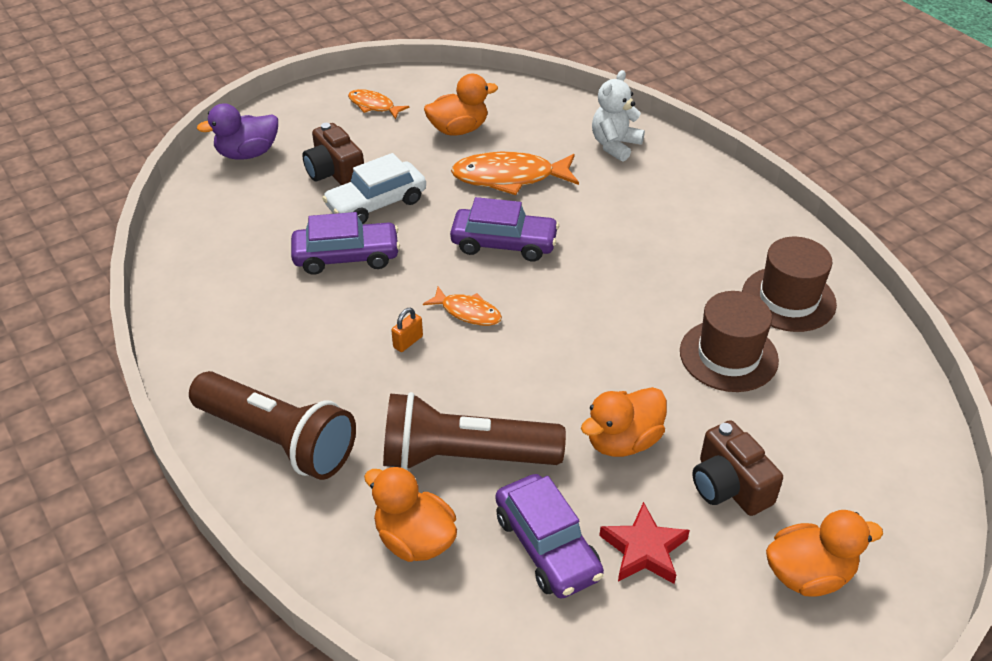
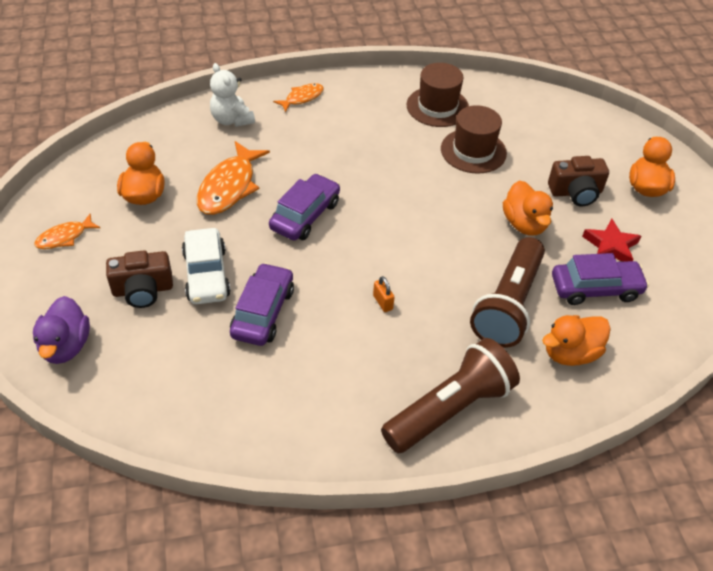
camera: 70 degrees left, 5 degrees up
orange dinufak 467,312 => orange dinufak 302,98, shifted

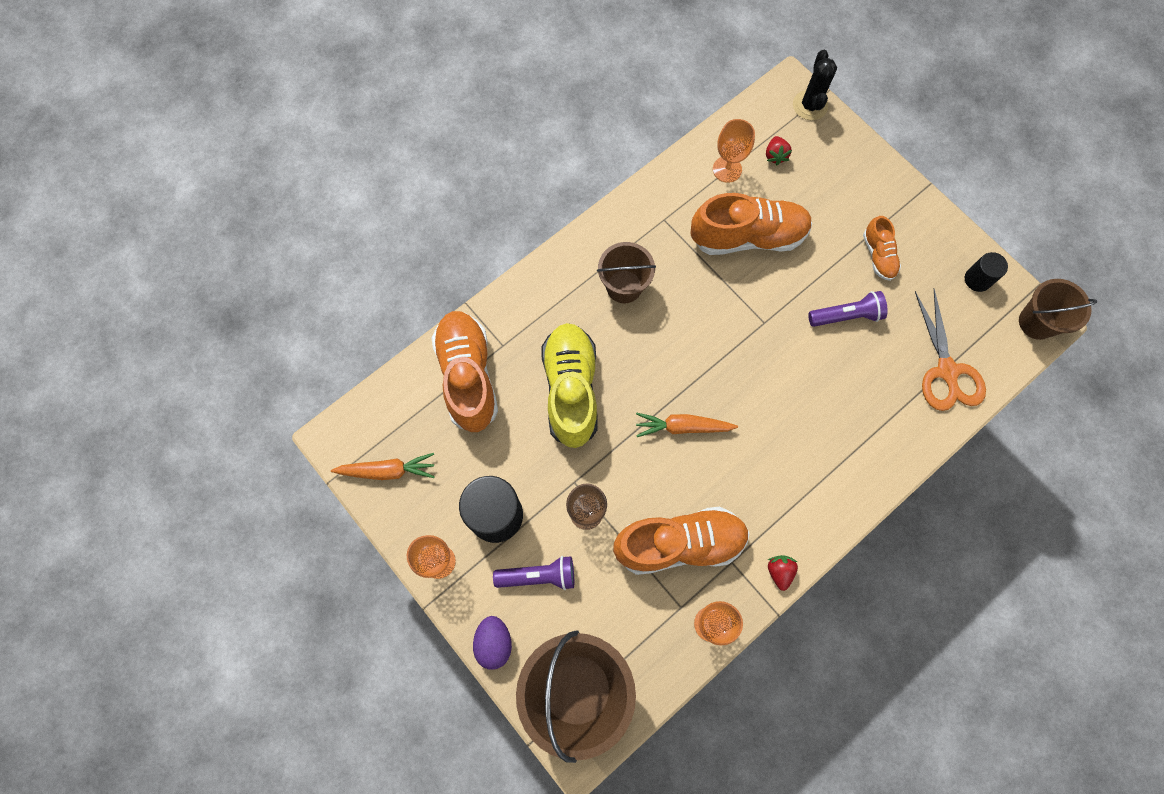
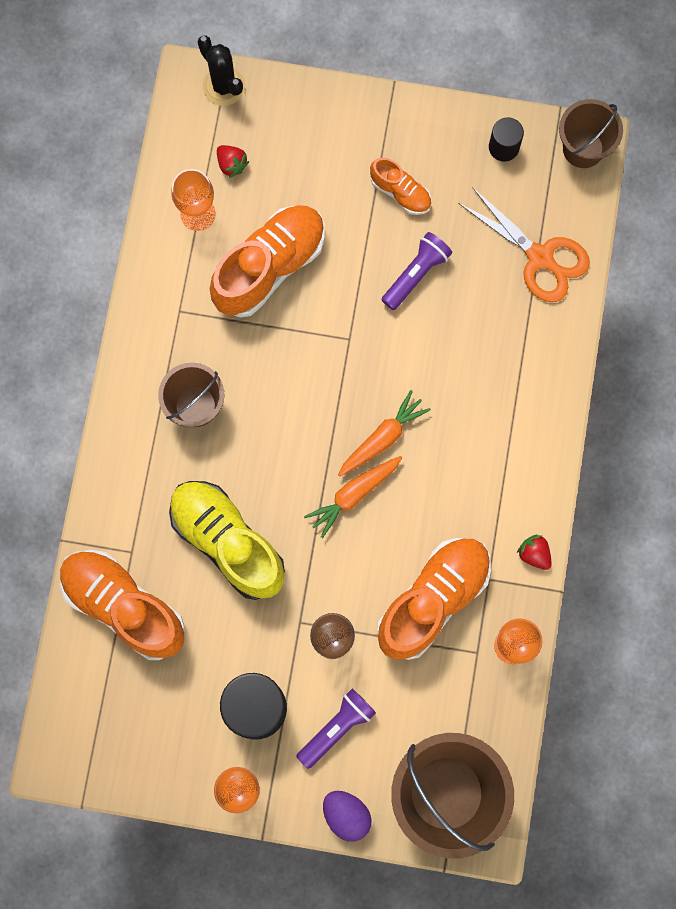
camera: 40 degrees left, 5 degrees up
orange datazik 387,470 => orange datazik 382,438, shifted

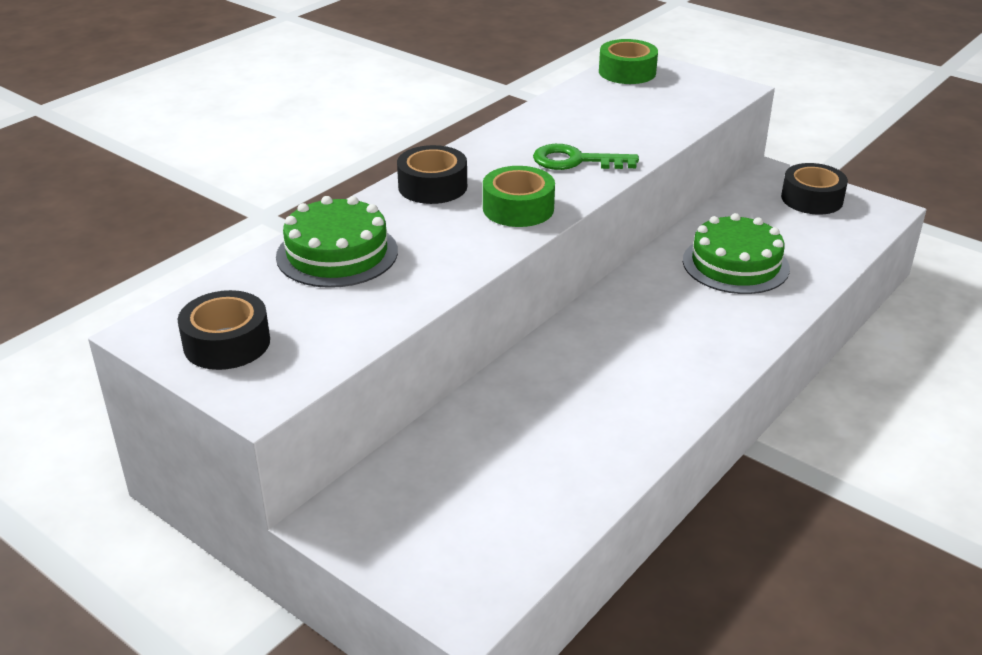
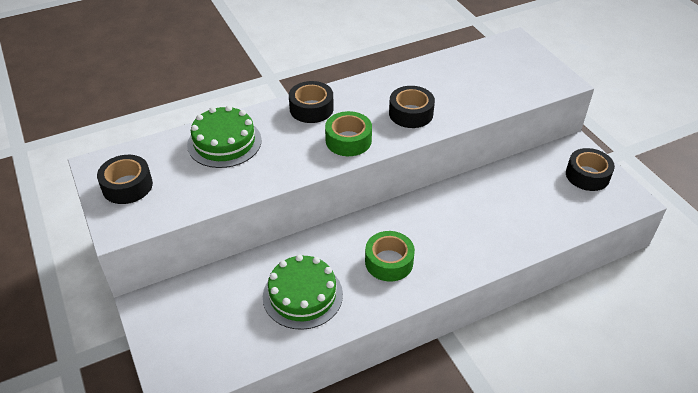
camera: 25 degrees right, 10 degrees up
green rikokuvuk 575,161 => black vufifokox 411,113
green vufifokox 627,72 => green vufifokox 389,262, shifted
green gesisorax 735,264 => green gesisorax 302,295, shifted

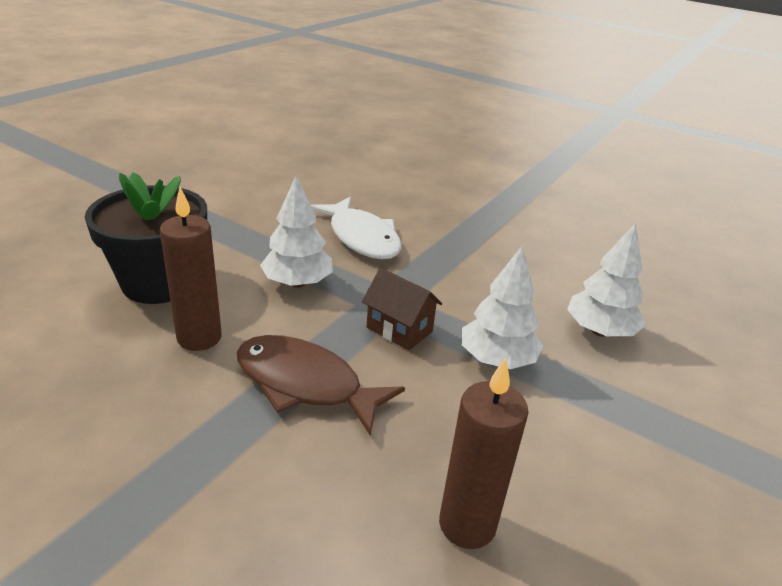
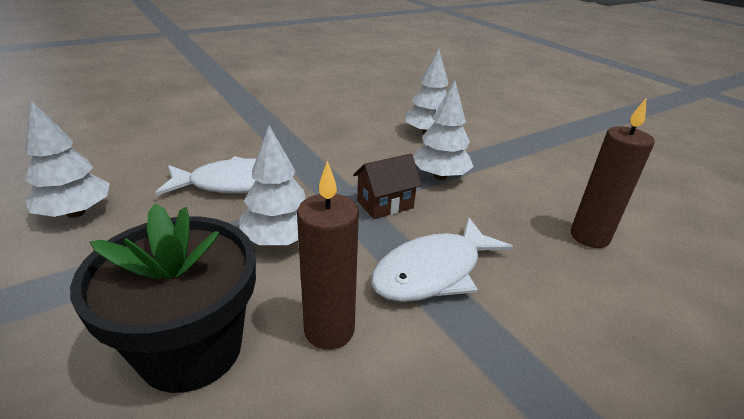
camera: 65 degrees left, 0 degrees up
brown dinufak 305,384 => white dinufak 433,272
nothing => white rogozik 76,213

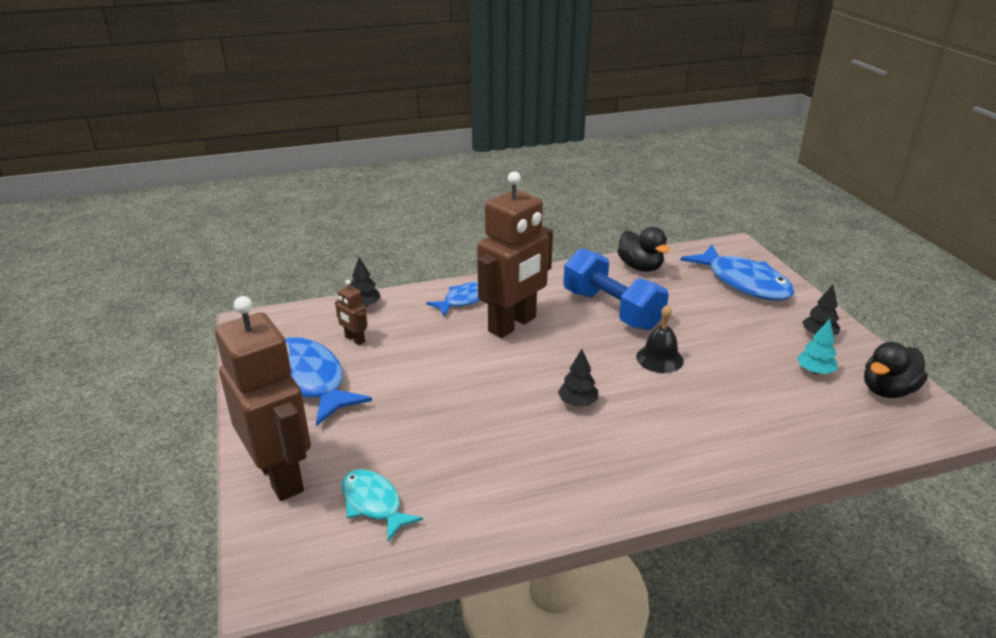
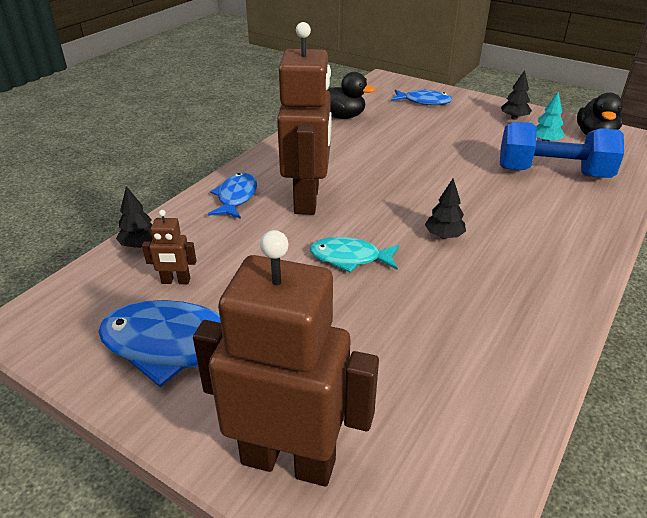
camera: 40 degrees left, 5 degrees up
turquoise dinufak 373,504 => turquoise dinufak 350,258, shifted
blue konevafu 611,310 => blue konevafu 552,173, shifted
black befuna 659,358 => nothing
blue dinufak 743,282 => blue dinufak 424,101, x0.58

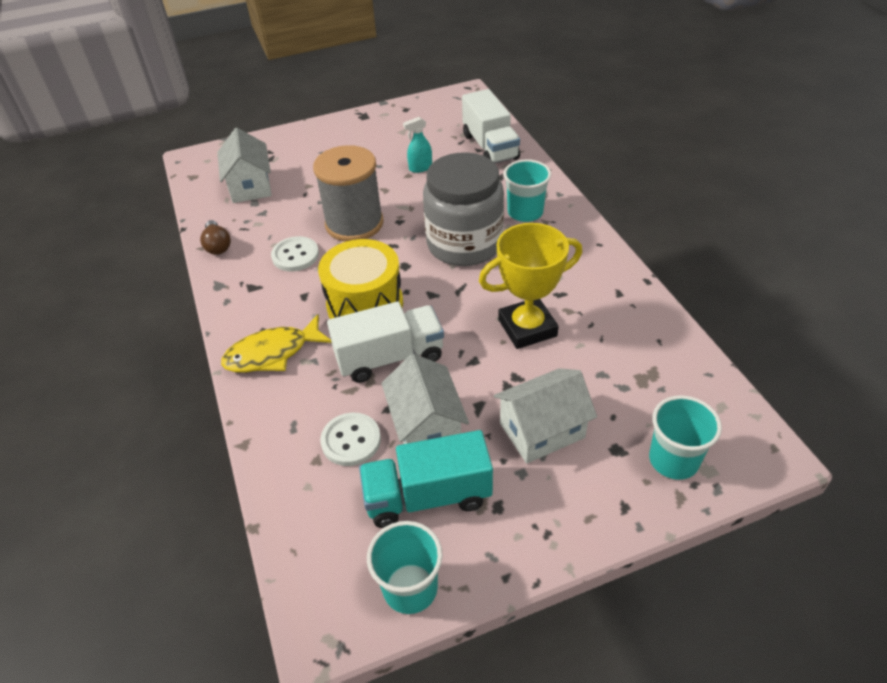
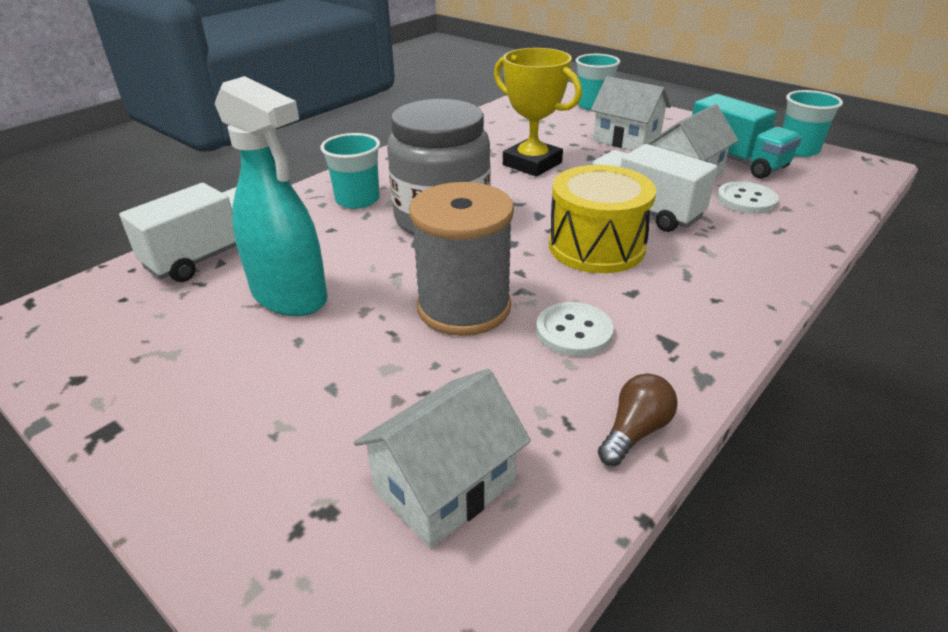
camera: 120 degrees left, 10 degrees down
yellow dinufak 272,353 => nothing
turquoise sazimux 420,168 => turquoise sazimux 290,297, x2.27

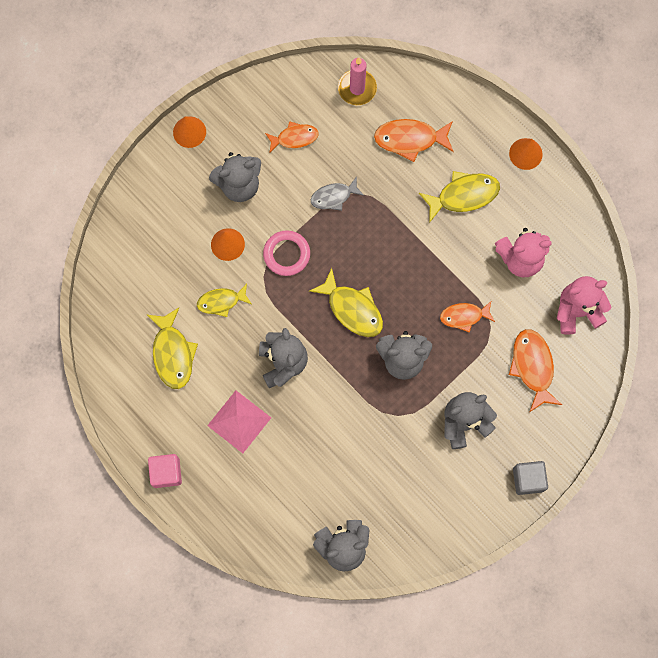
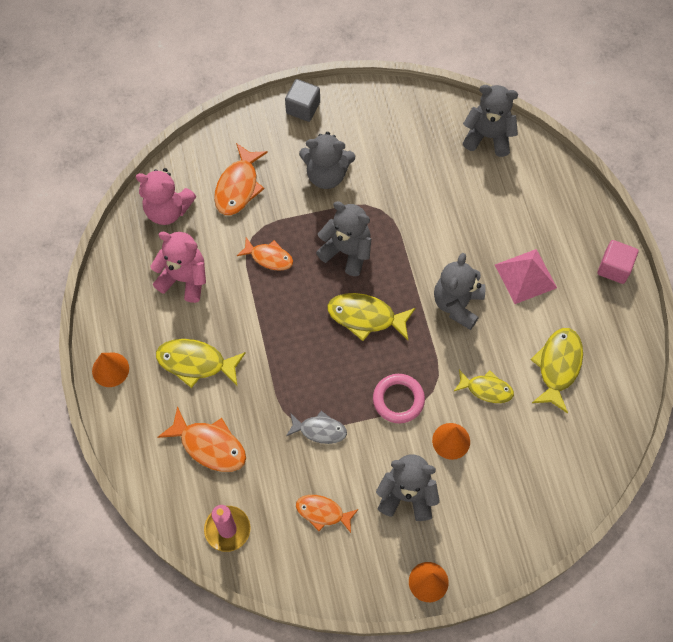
camera: 150 degrees left, 10 degrees down
yellow dinufak 352,309 => yellow dinufak 366,317, 60 degrees counterclockwise

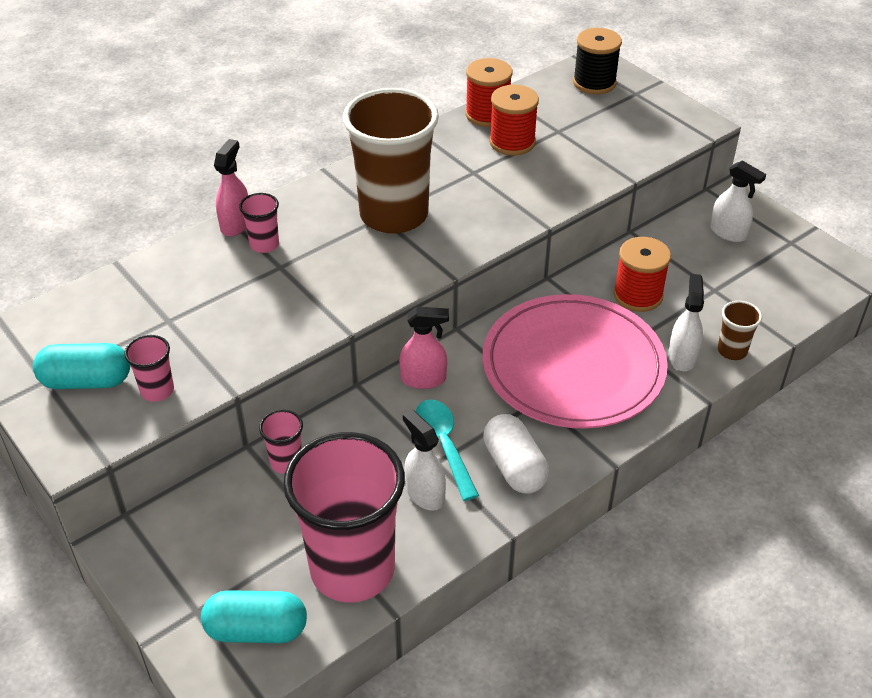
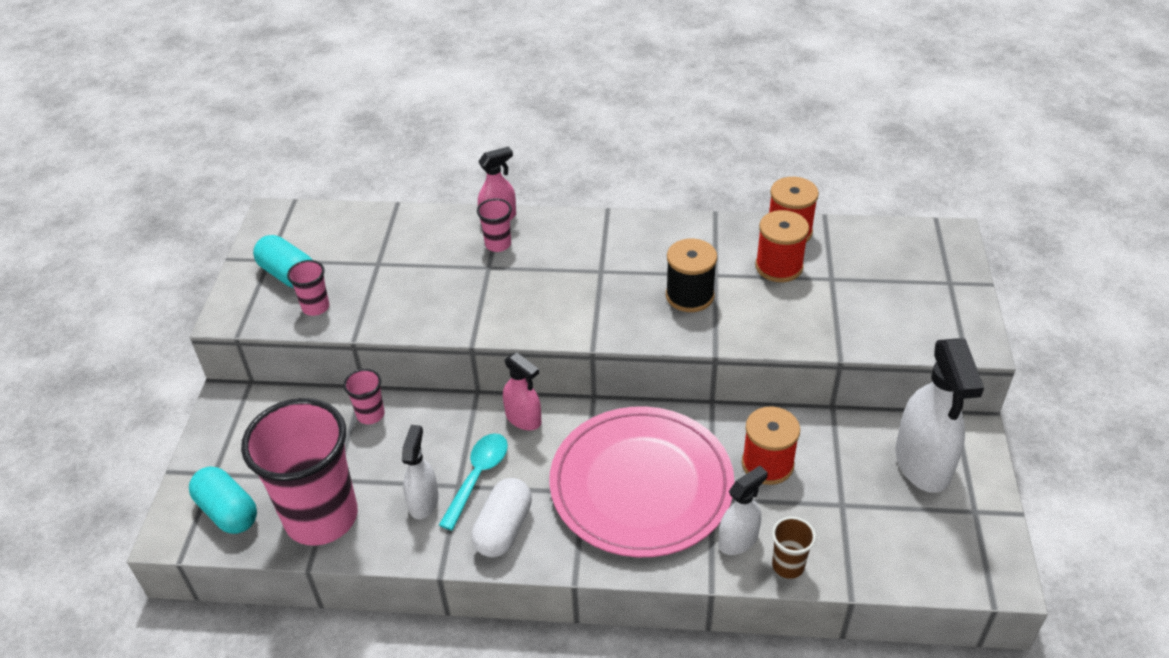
camera: 45 degrees right, 0 degrees up
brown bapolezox 394,215 => nothing
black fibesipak 594,83 => black fibesipak 689,296, shifted
white sazimux 728,233 => white sazimux 922,463, x1.79

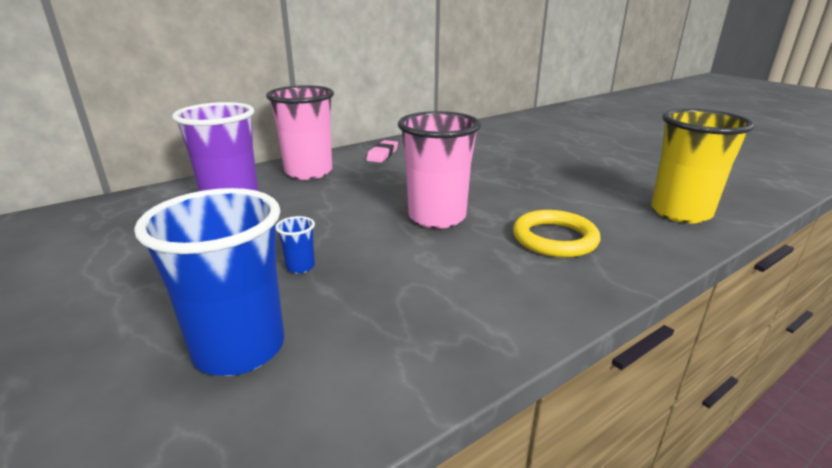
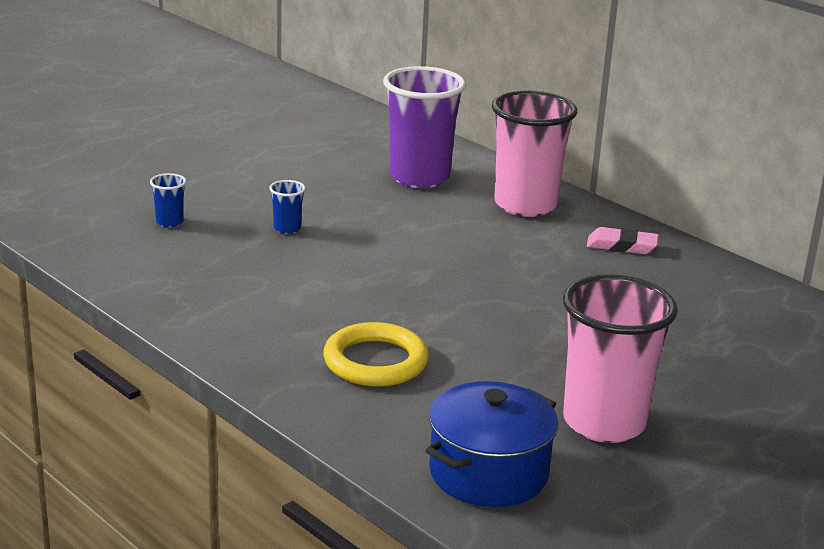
camera: 80 degrees right, 0 degrees up
blue bapolezox 239,348 => blue bapolezox 169,222, x0.41
pink bapolezox 437,217 => pink bapolezox 604,423, shifted
yellow bapolezox 680,212 => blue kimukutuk 488,473

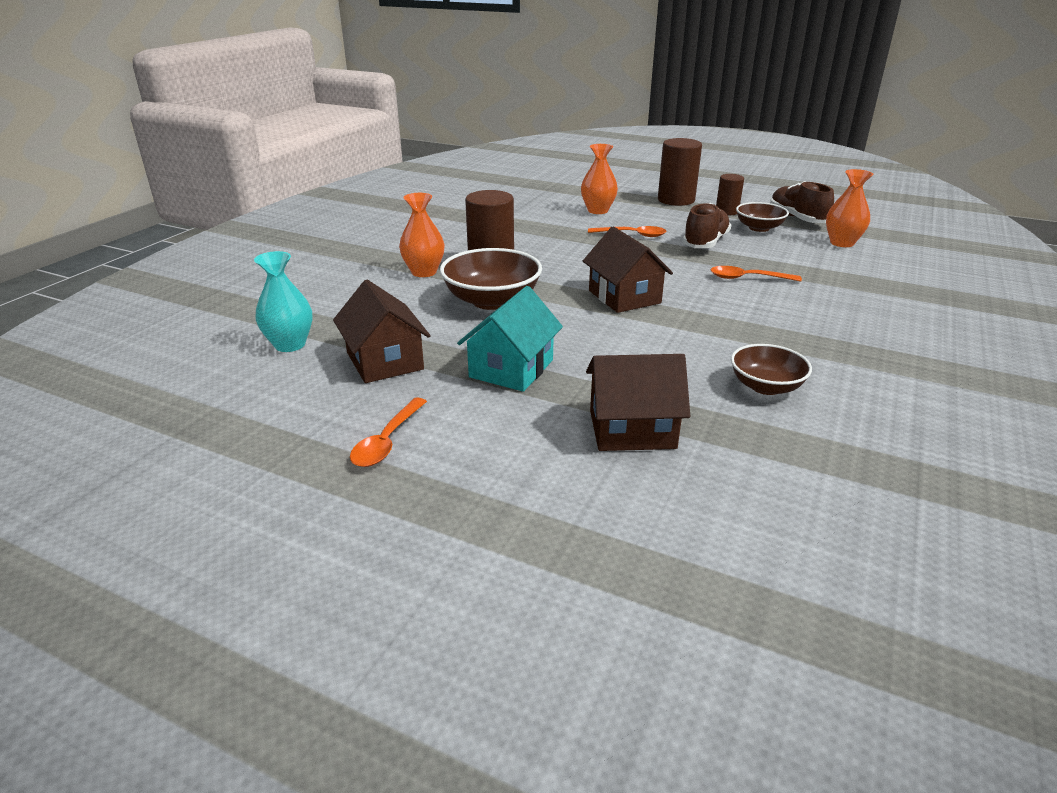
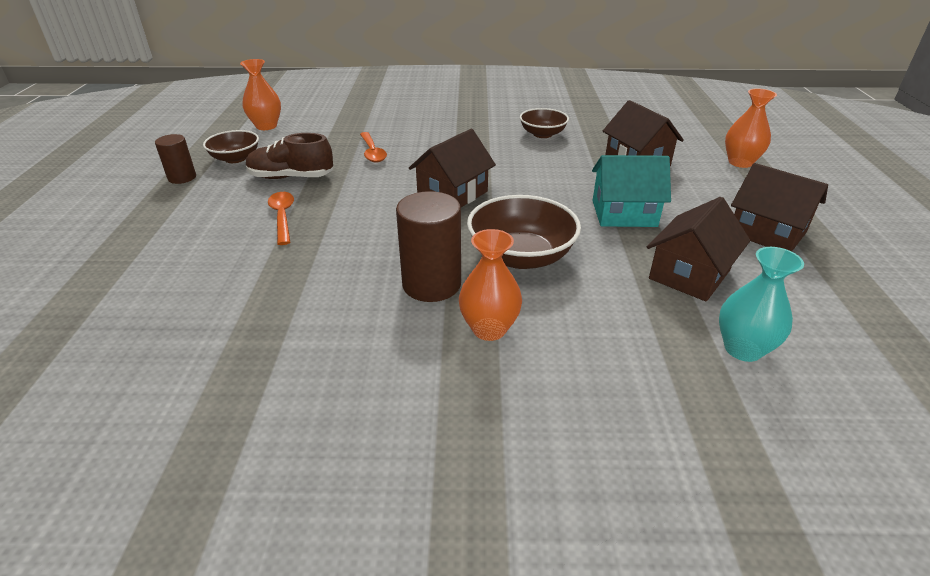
camera: 115 degrees left, 5 degrees up
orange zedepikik 387,441 => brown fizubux 767,233
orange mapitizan 598,210 => orange mapitizan 740,162, shifted
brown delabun 676,200 => nothing
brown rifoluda 797,218 => nothing

